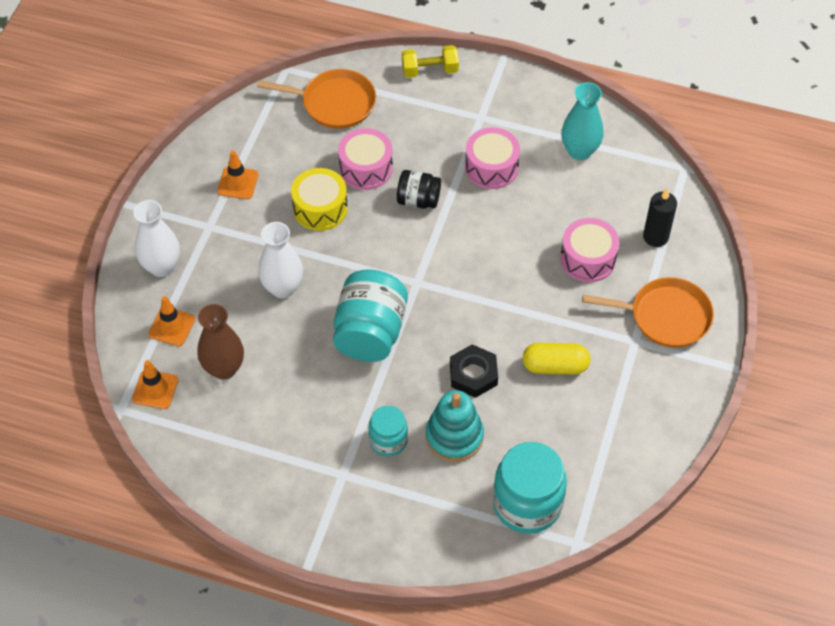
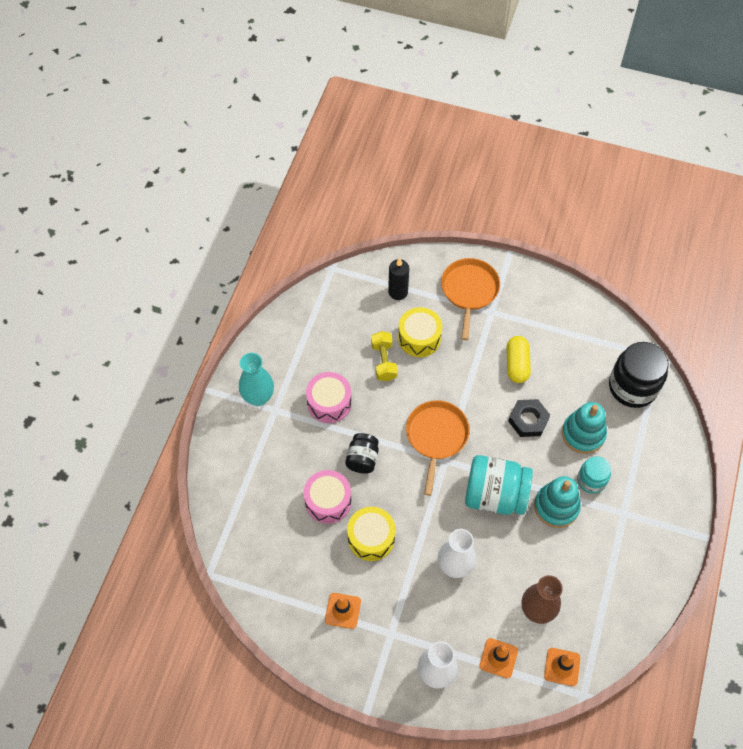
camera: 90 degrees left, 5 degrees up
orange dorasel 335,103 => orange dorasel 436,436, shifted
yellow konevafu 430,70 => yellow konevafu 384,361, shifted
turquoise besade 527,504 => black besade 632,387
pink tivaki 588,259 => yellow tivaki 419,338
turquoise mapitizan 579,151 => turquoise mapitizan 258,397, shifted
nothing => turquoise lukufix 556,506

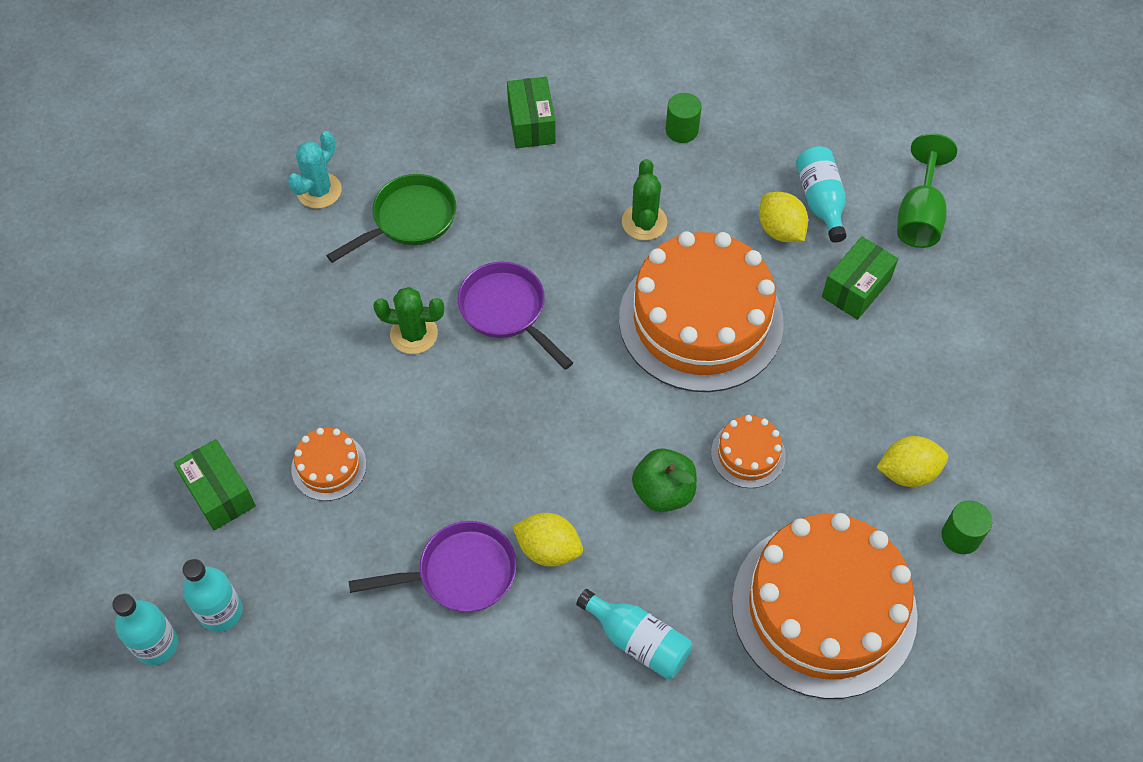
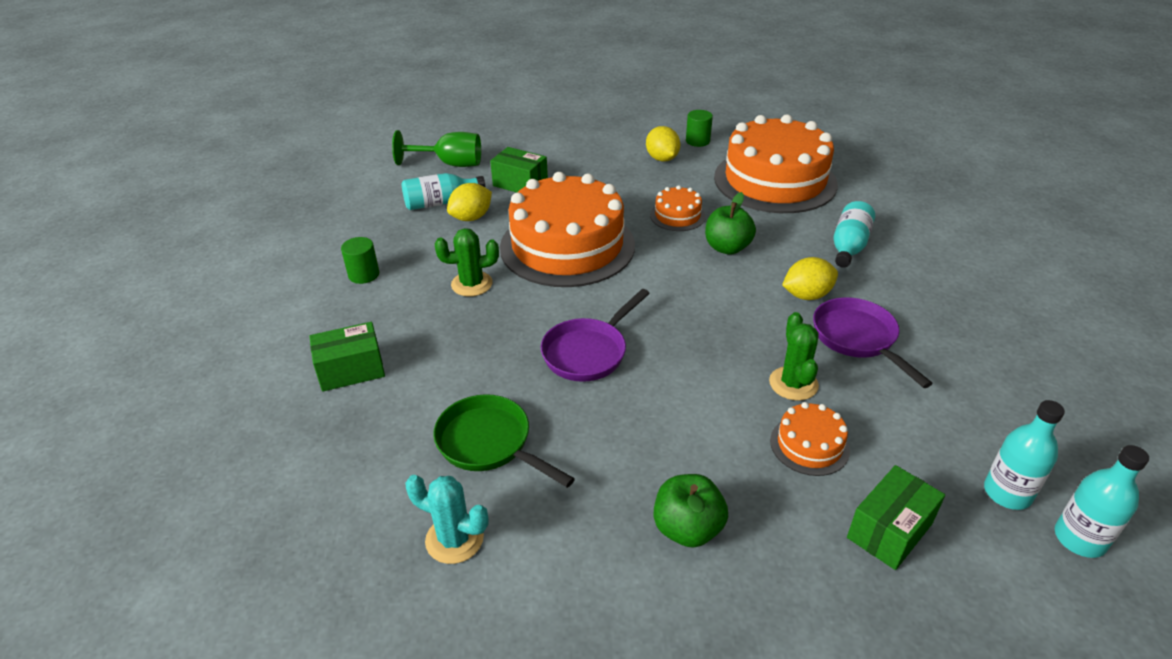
camera: 100 degrees left, 20 degrees down
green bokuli 414,334 => green bokuli 793,384, shifted
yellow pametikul 548,549 => yellow pametikul 806,295, 60 degrees clockwise
nothing => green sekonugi 687,529

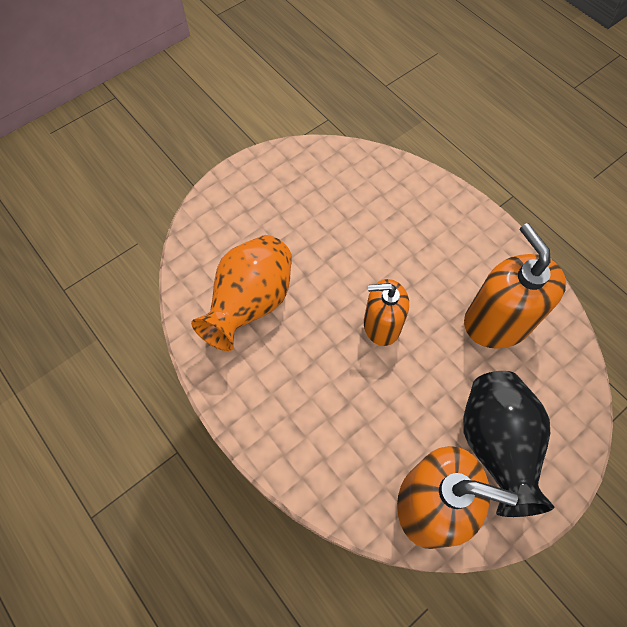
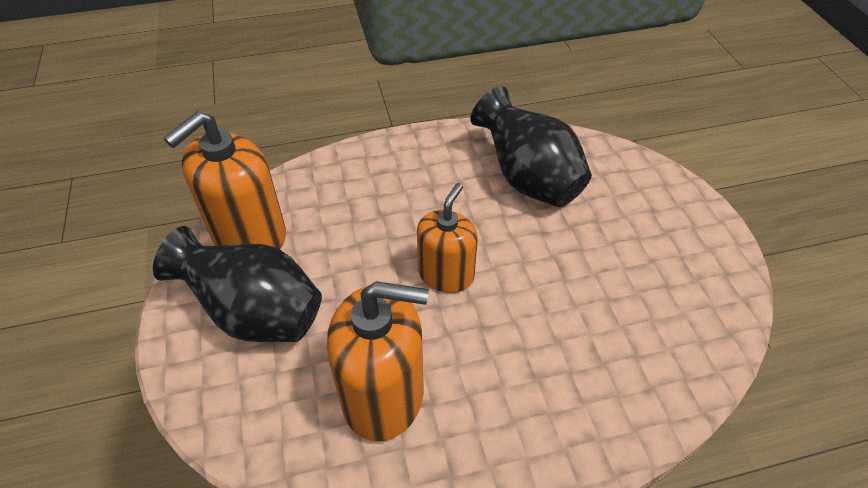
camera: 115 degrees right, 15 degrees down
orange mapitizan 251,303 => black mapitizan 528,179

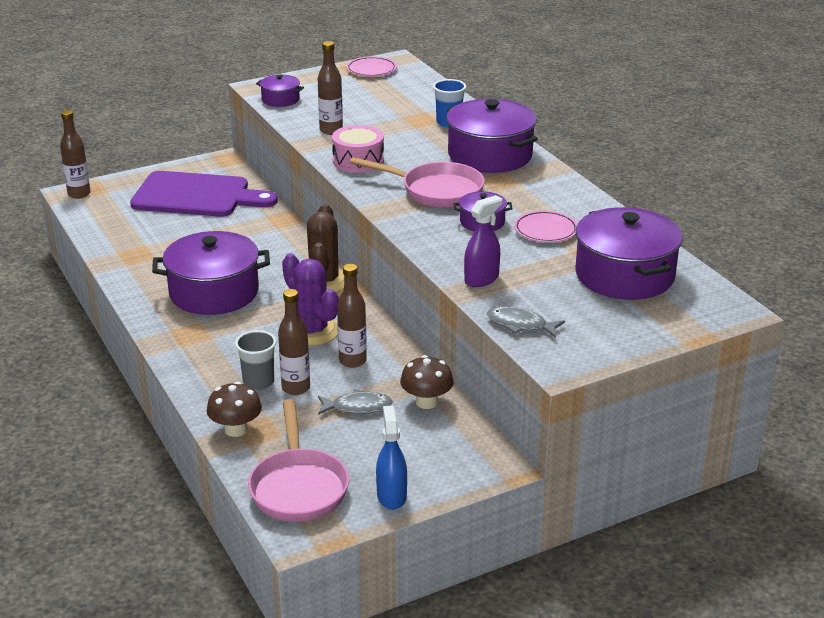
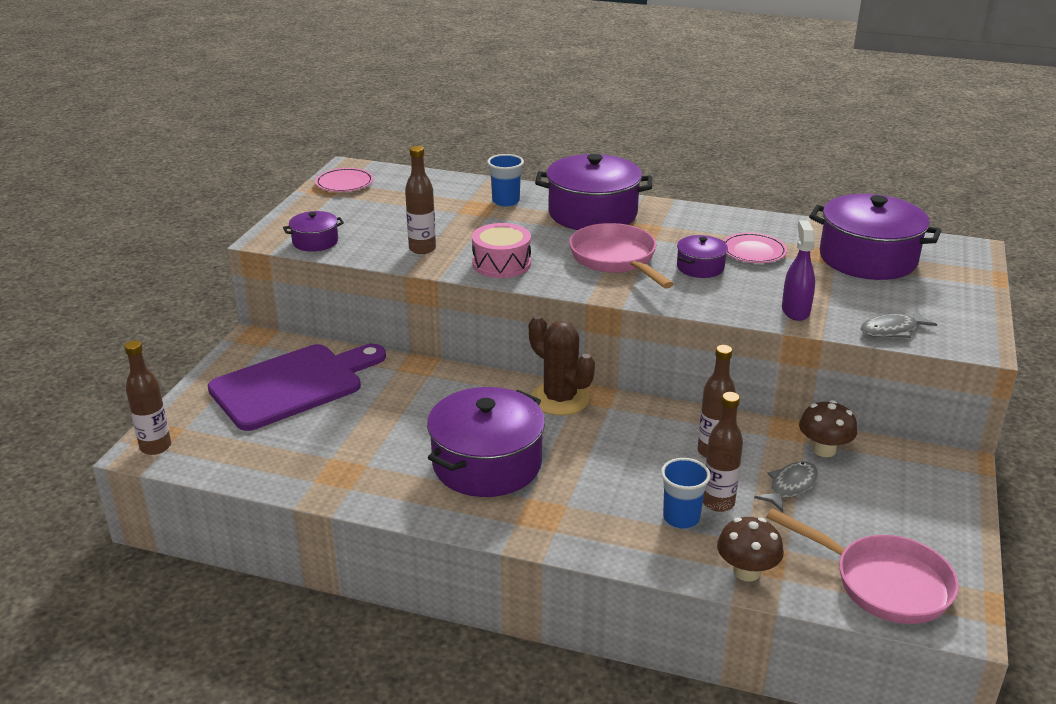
camera: 45 degrees left, 0 degrees up
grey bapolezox 258,382 => blue bapolezox 681,518
purple bokuli 312,331 => nothing
pink dorasel 436,191 => pink dorasel 616,259, 90 degrees counterclockwise
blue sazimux 391,496 => nothing

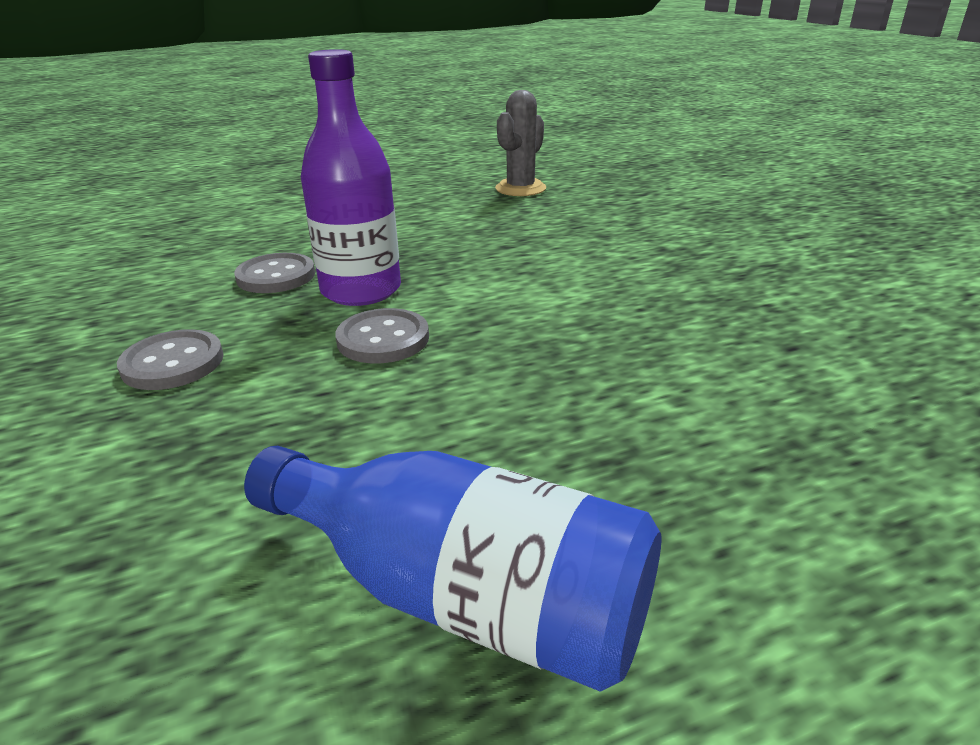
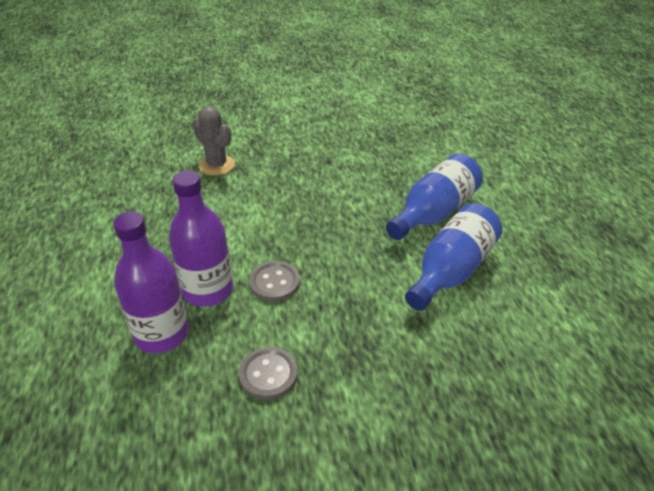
camera: 80 degrees left, 10 degrees up
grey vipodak 276,276 => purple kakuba 161,334
grey bokuli 520,188 => grey bokuli 217,165, shifted
nothing => blue kakuba 434,212

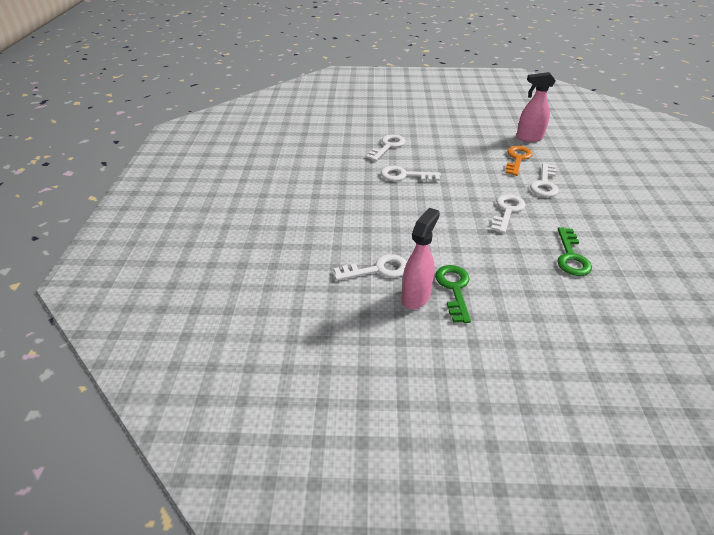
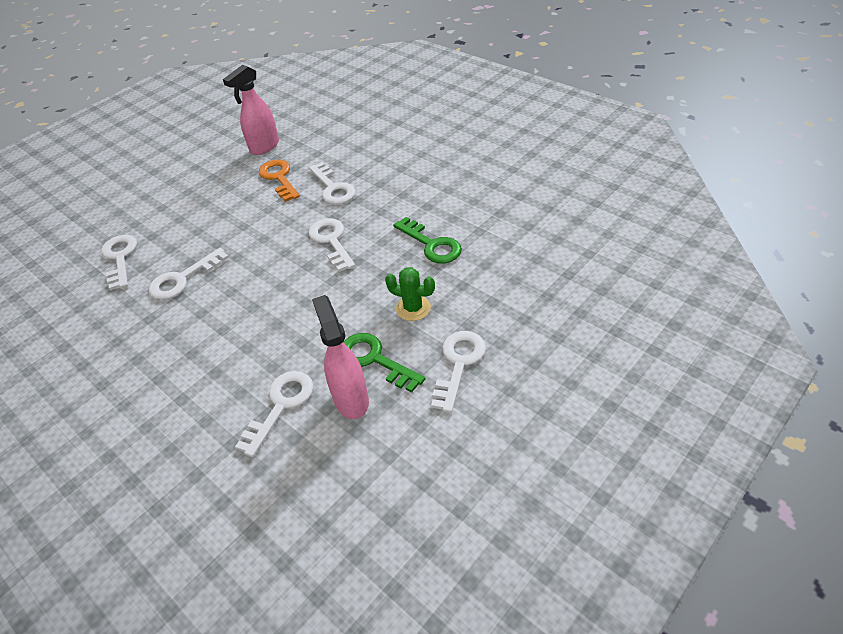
camera: 45 degrees left, 5 degrees up
nothing => green bokuli 413,308
nothing => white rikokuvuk 459,364

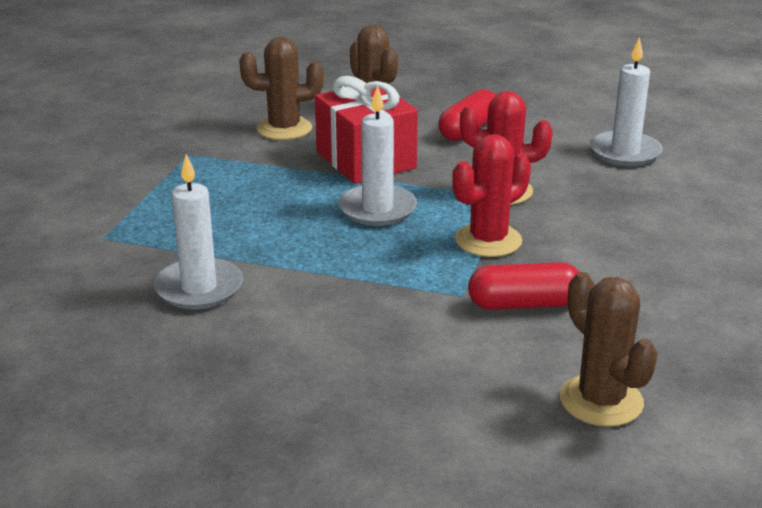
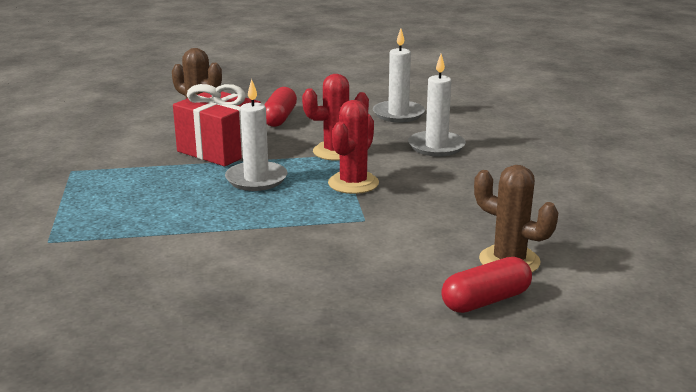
camera: 25 degrees left, 5 degrees down
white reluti 199,288 => white reluti 436,146, shifted
brown bokuli 284,129 => nothing
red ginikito 524,304 => red ginikito 486,301, shifted

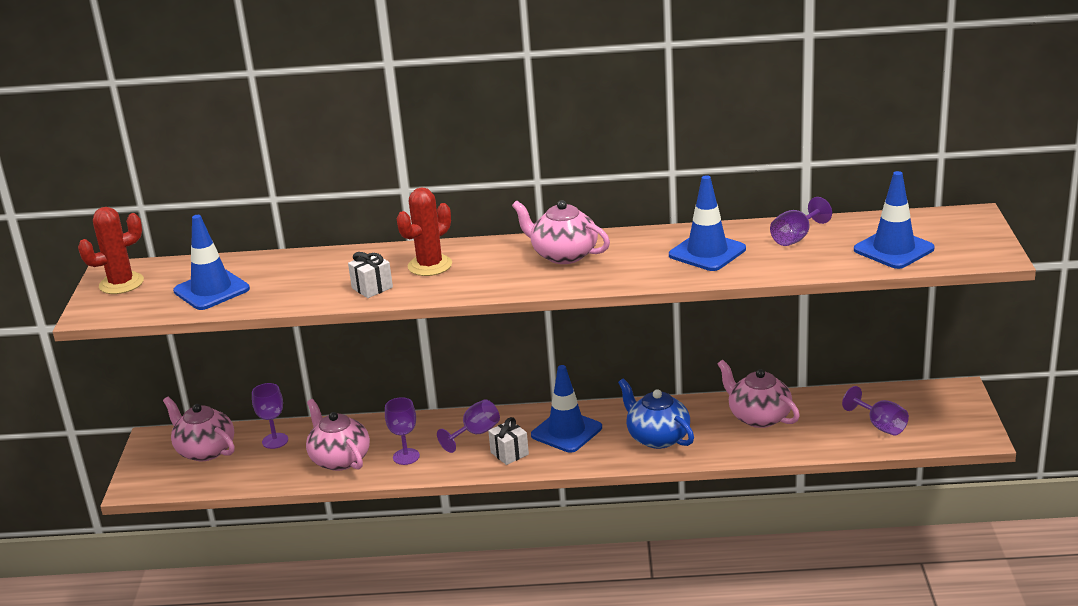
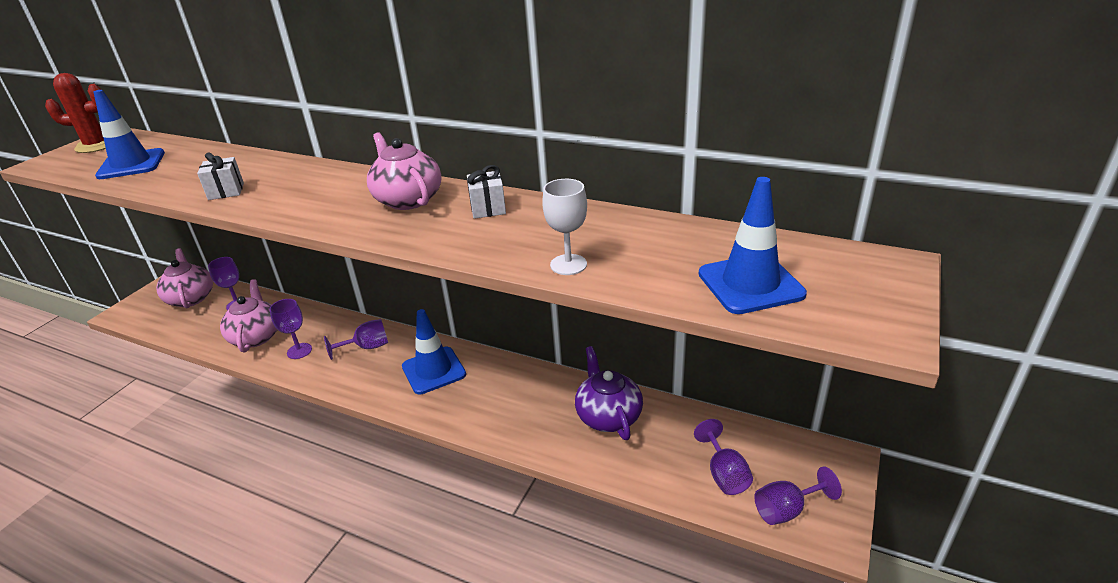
camera: 25 degrees right, 5 degrees up
red bokuli 430,265 => nothing
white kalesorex 509,453 => white kalesorex 488,208, shifted
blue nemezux 657,437 => nothing
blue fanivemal 707,252 => nothing
pink nemezux 758,417 => purple nemezux 608,416
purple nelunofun 796,238 => purple nelunofun 786,510, shifted
nothing => white nelunofun 568,264

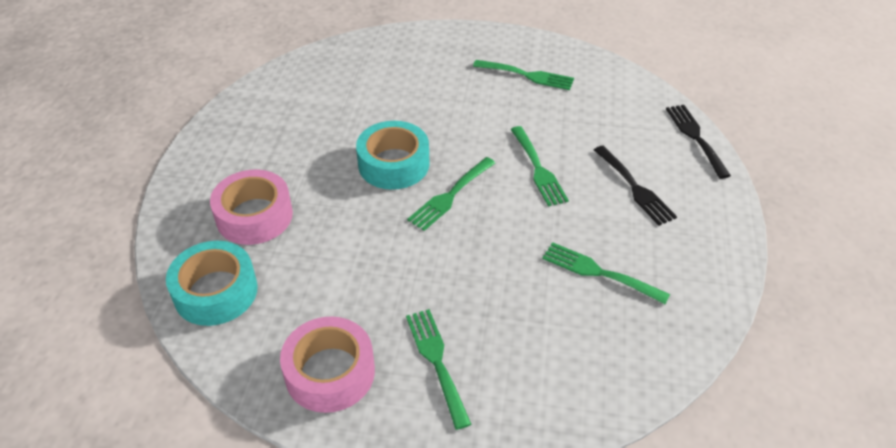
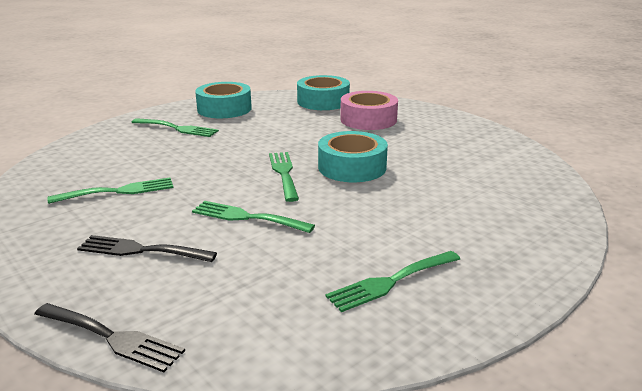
camera: 130 degrees right, 20 degrees down
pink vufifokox 330,372 => turquoise vufifokox 224,109

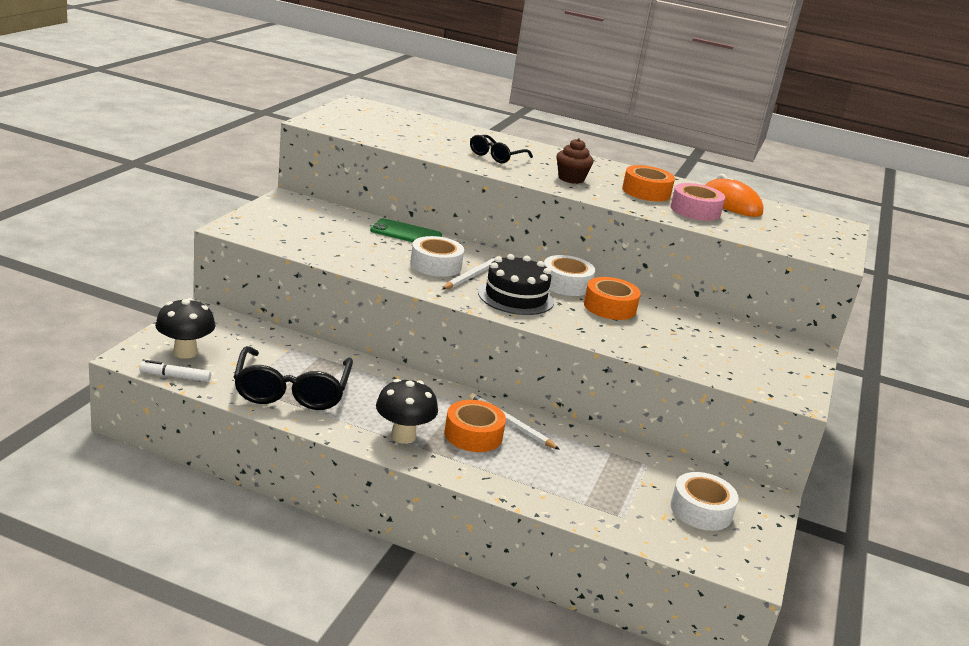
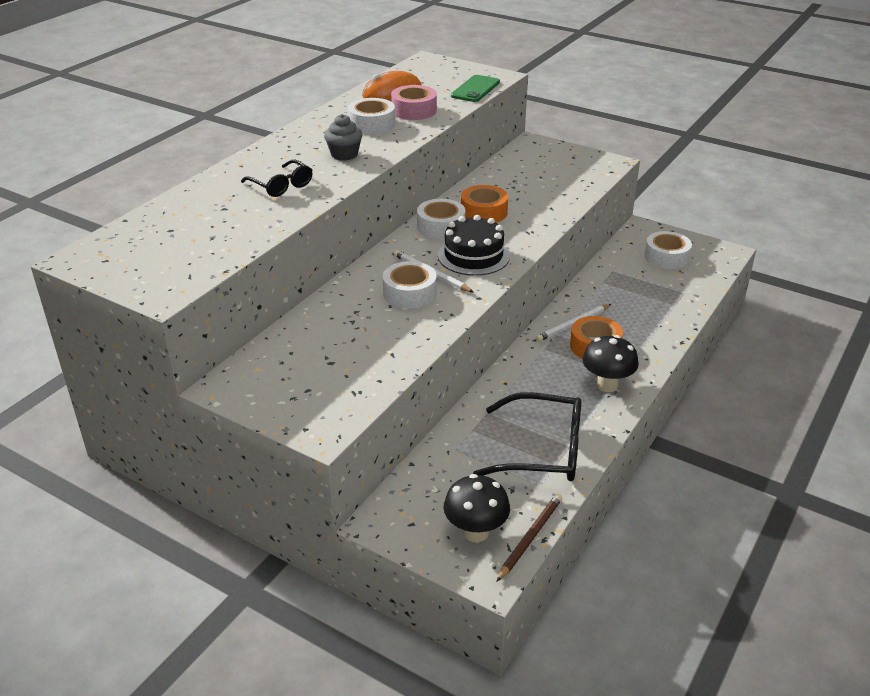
camera: 75 degrees left, 10 degrees up
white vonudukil 175,377 => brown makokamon 530,537
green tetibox 406,233 => green tetibox 475,89, shifted
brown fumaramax 571,179 => grey fumaramax 344,154
orange vufifokox 646,192 => white vufifokox 372,124

